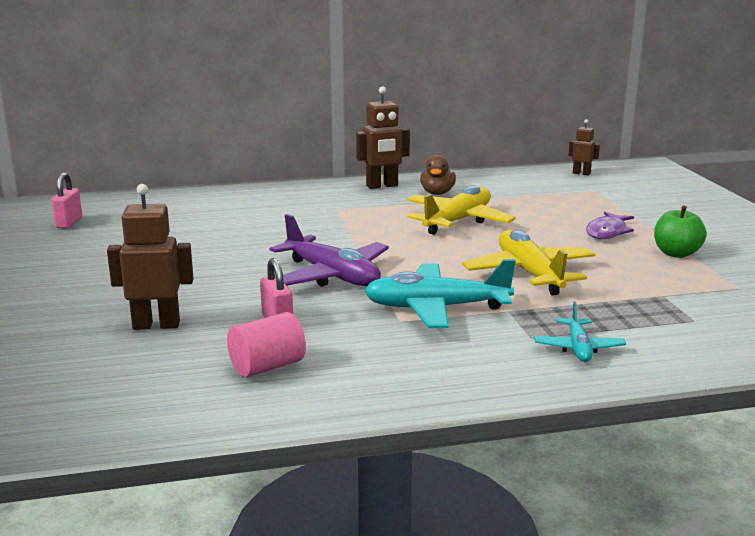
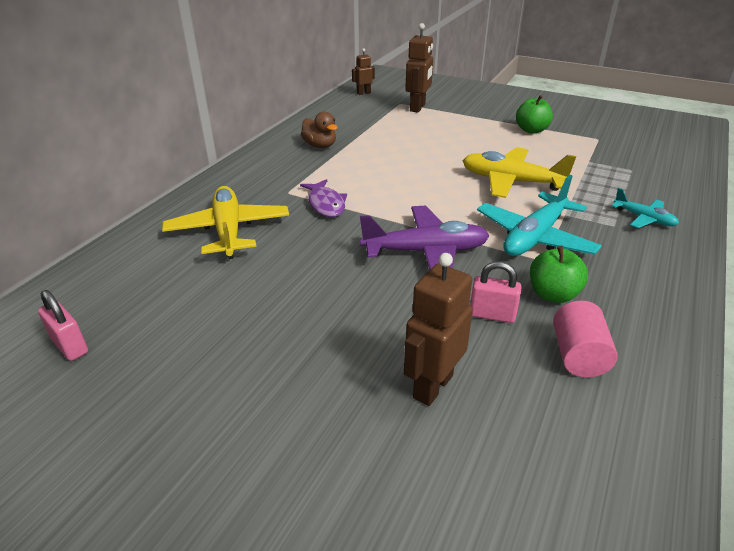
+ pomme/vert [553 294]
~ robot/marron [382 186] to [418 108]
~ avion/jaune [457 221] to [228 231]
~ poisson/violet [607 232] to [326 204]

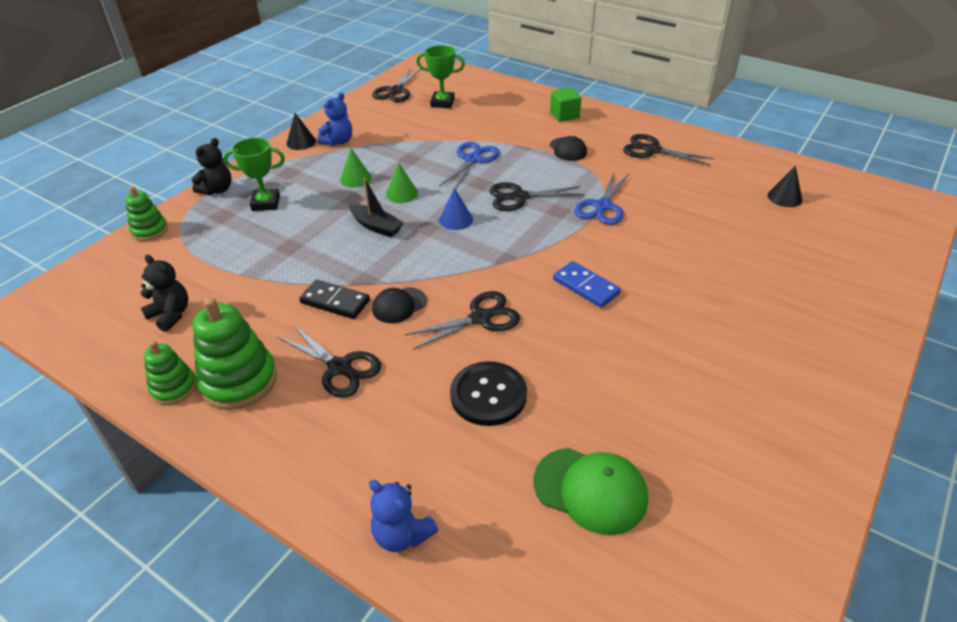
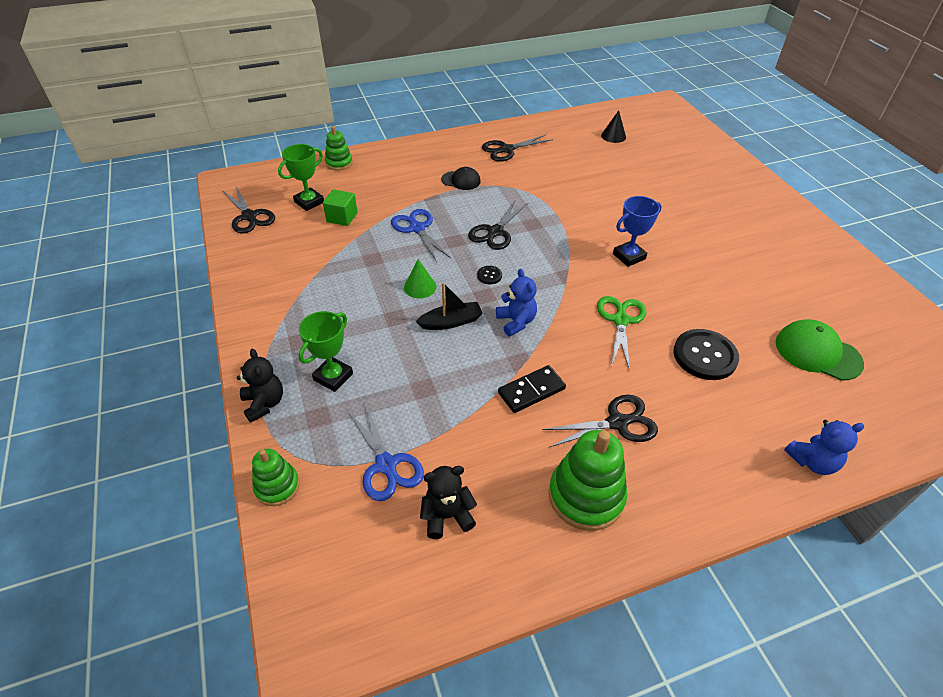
- cône/noir [301 142]
- cône/vert [355 178]
- casquette/noir [399 305]
~ jouet à empiler/vert [174 388] to [339 163]
~ ours en peluche/bleu [338 141] to [516 322]
~ cube/vert [564 115] to [342 217]
~ ciseaux/bleu [602 206] to [386 465]
~ cône/bleu [456 219] to bouton/noir [489 275]
~ domino/bleu [585 286] to trophée/bleu [629 256]
~ ciseaux/noir [480 318] to ciseaux/vert [620 320]
~ casquette/vert [590 490] = [817 353] 120 degrees counterclockwise

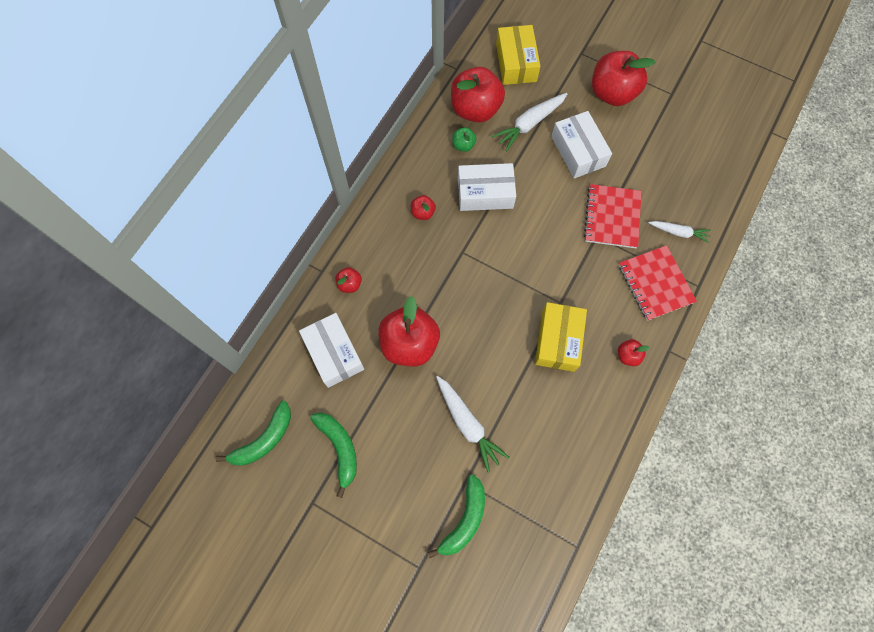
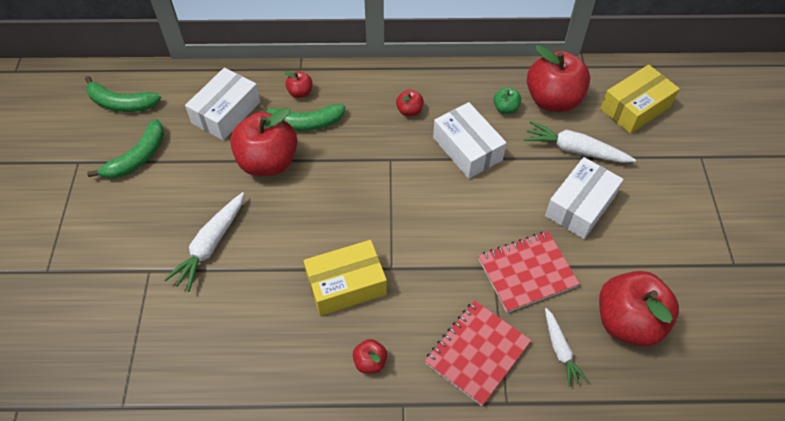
~ banane/vert [464 519] to [305 123]
~ pomme/rouge [612 93] to [628 322]

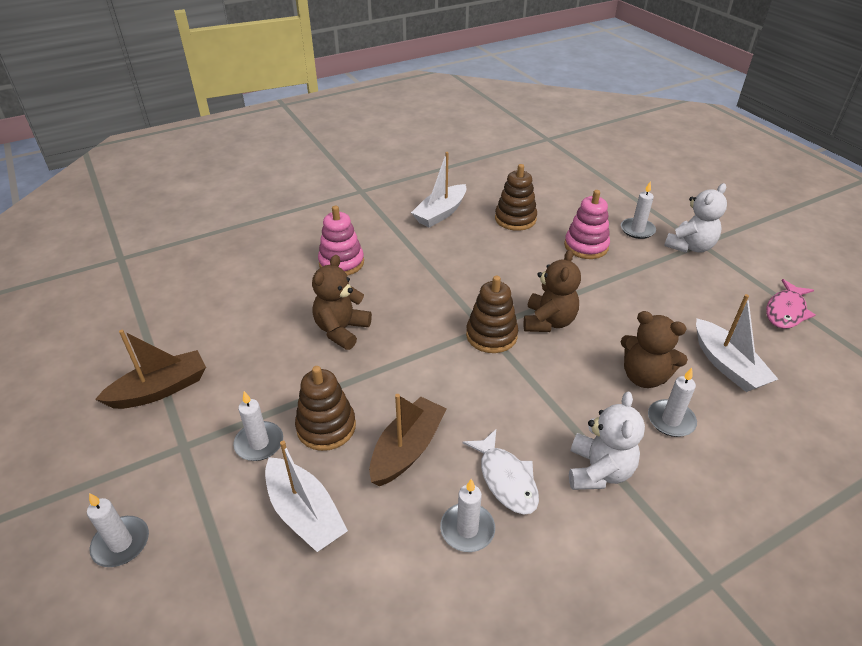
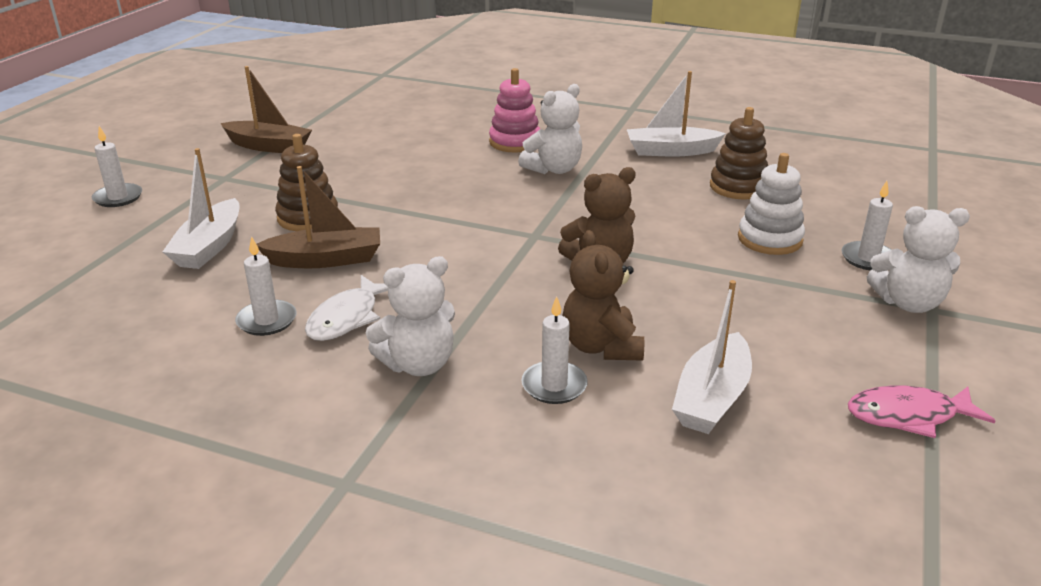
- bougie/blanc [259 443]
- ours en peluche/marron [341 330]
- jouet à empiler/marron [491 335]
+ ours en peluche/blanc [554 169]
~ jouet à empiler/rose [586 246] to jouet à empiler/blanc [770 239]

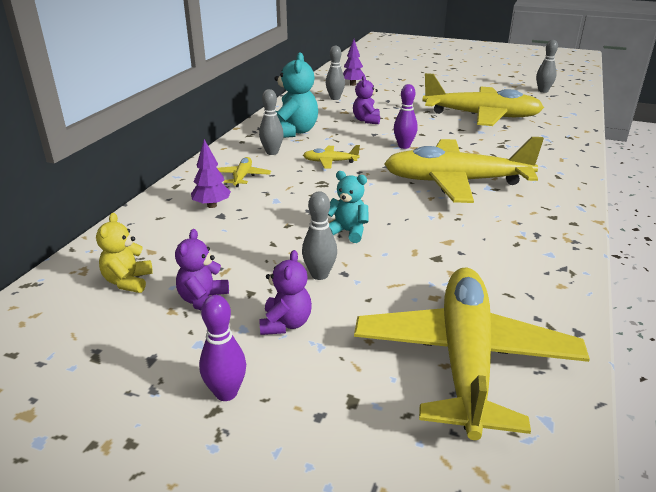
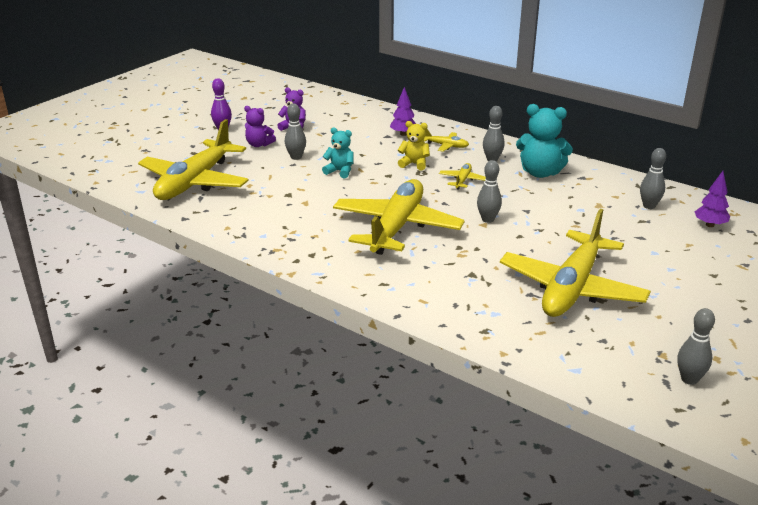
- ours en peluche/violet [366 120]
~ ours en peluche/jaune [128 282] to [414 164]
~ quille/violet [404 146] to quille/gris [488 219]
~ ours en peluche/turquoise [347 232] = [340 171] 105 degrees counterclockwise
~ avion/jaune [465 358] = [195 182] 90 degrees clockwise

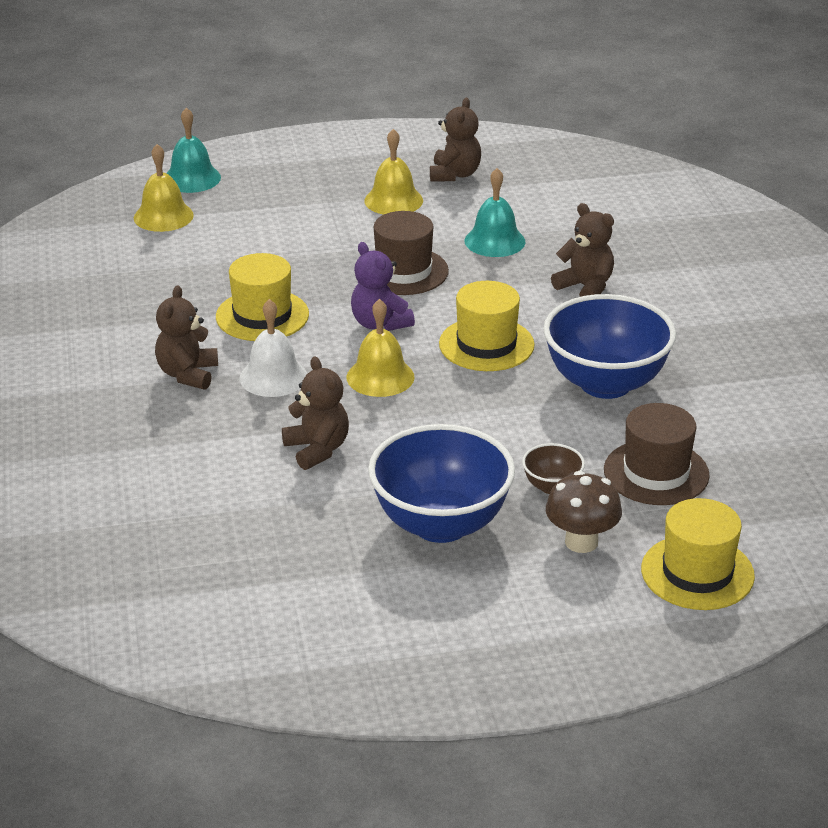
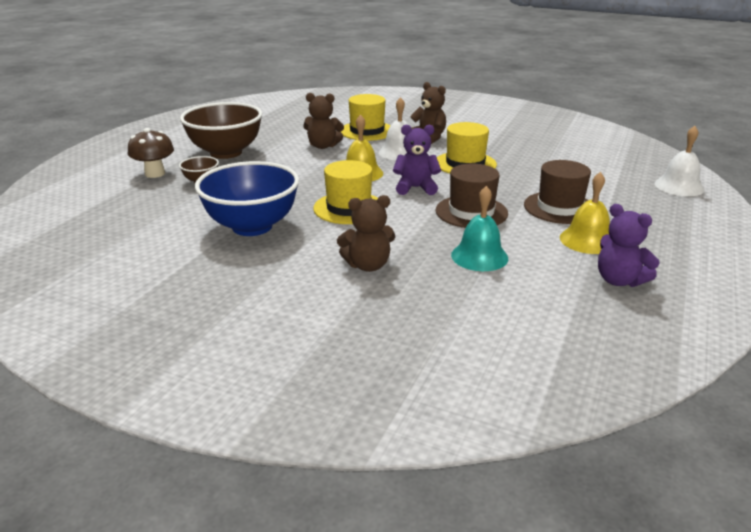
- cloche/jaune [163 216]
~ chapeau/marron [656 473] to [559 208]
~ chapeau/jaune [697 572] to [367 131]
~ cloche/turquoise [192 178] to cloche/blanc [679 186]
~ bol/bleu [441 524] to bol/marron [226 153]
~ ours en peluche/marron [454 174] to ours en peluche/violet [619 280]

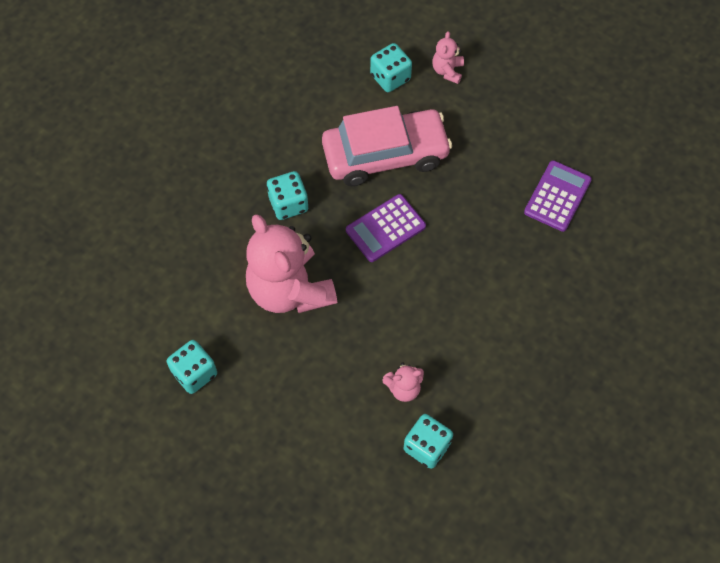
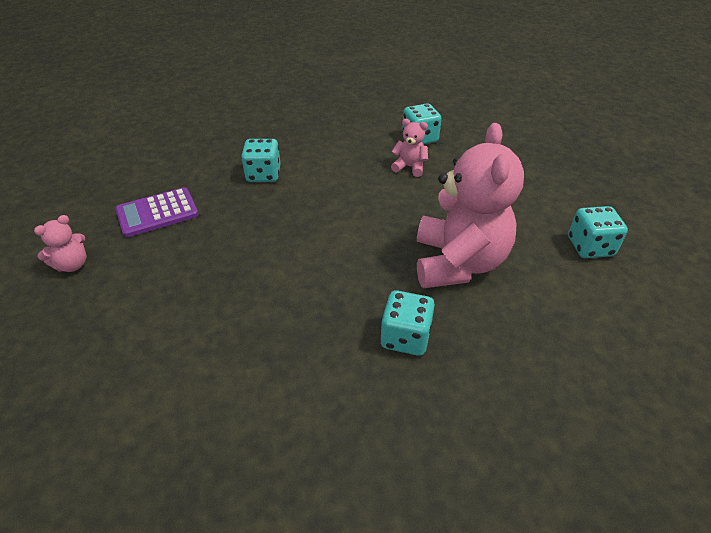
- voiture/rose [385 154]
- calculatrice/violet [385 228]
~ dé/turquoise [390 77] to [263 174]
~ ours en peluche/rose [447 71] to [72 265]

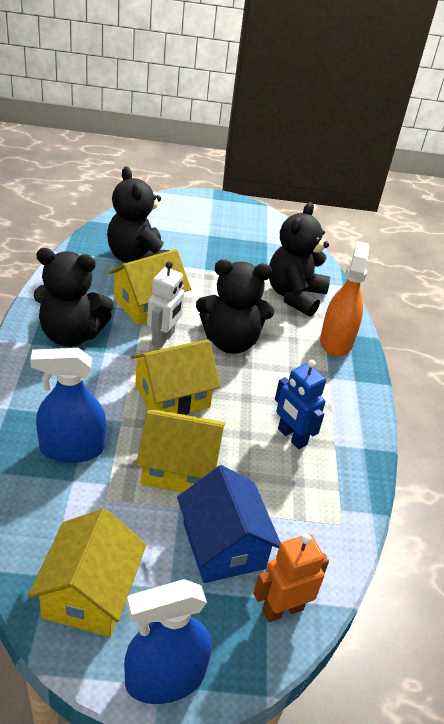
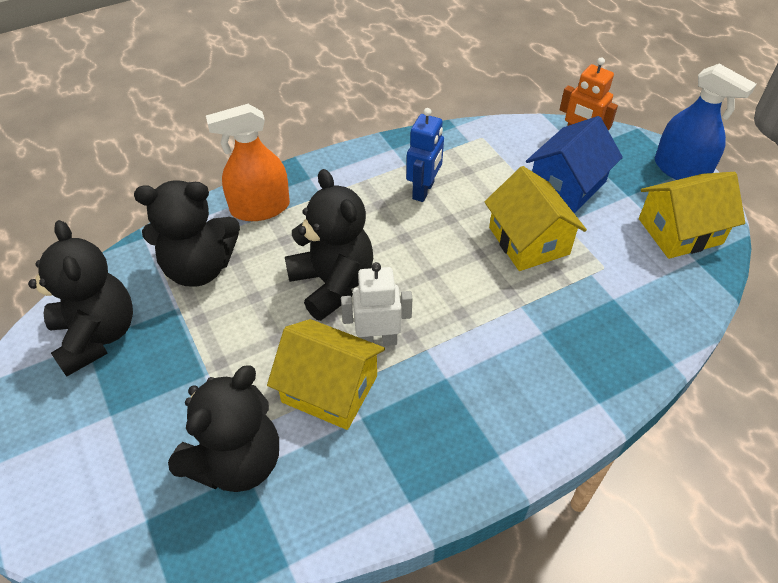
- vaporisateur/bleu [72 448]
- maison/jaune [172 396]
~ ours en peluche/noir [71 335] to [96 335]

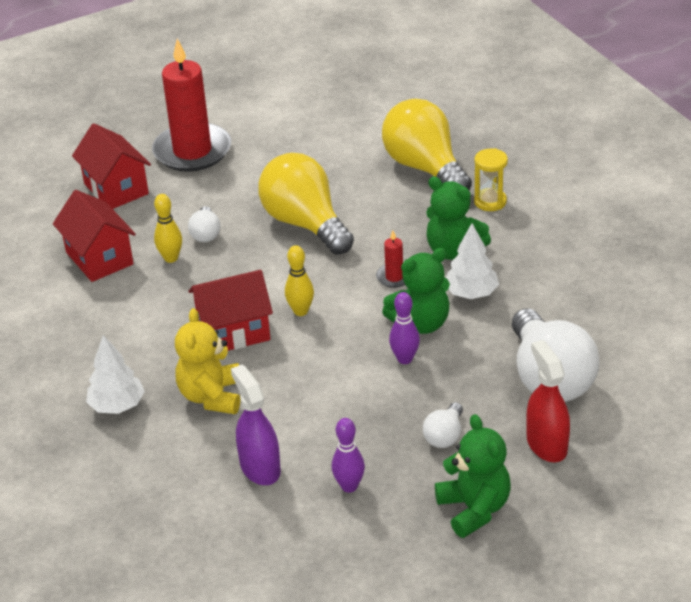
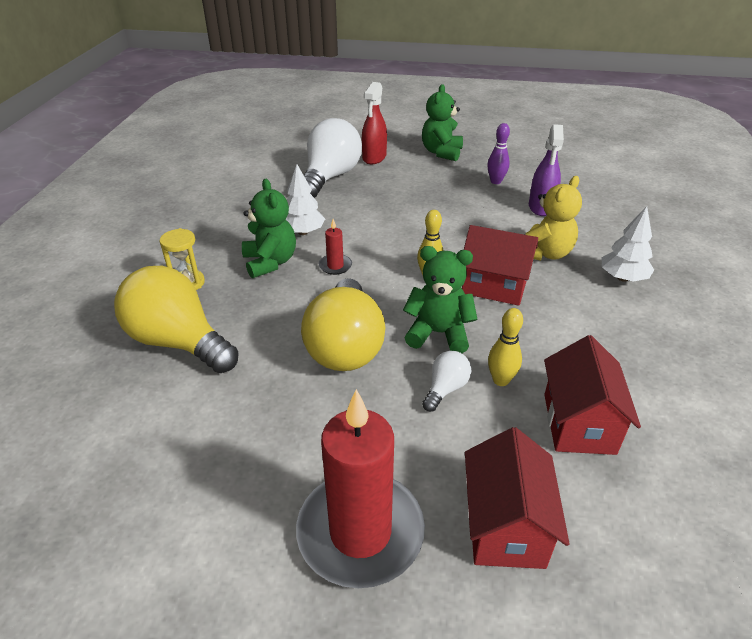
- quille/violet [405 359]
- ampoule/blanc [444 436]
~ ours en peluche/vert [421 323] to [438 333]
~ ampoule/jaune [425 168] = [179 342] 120 degrees clockwise

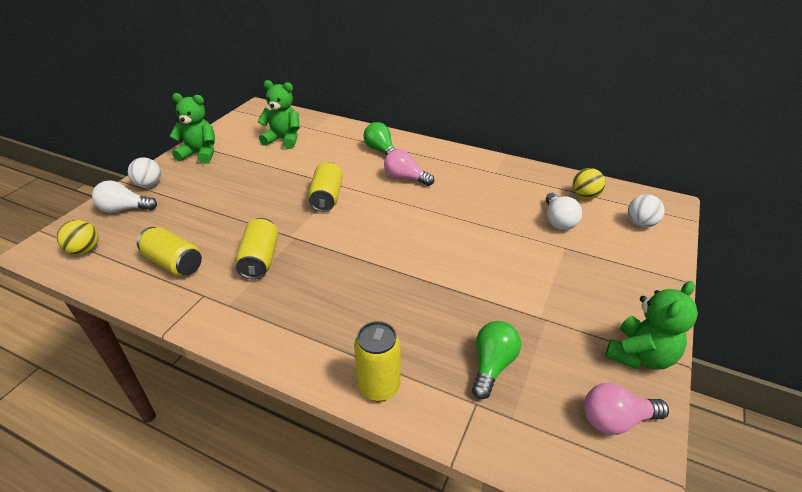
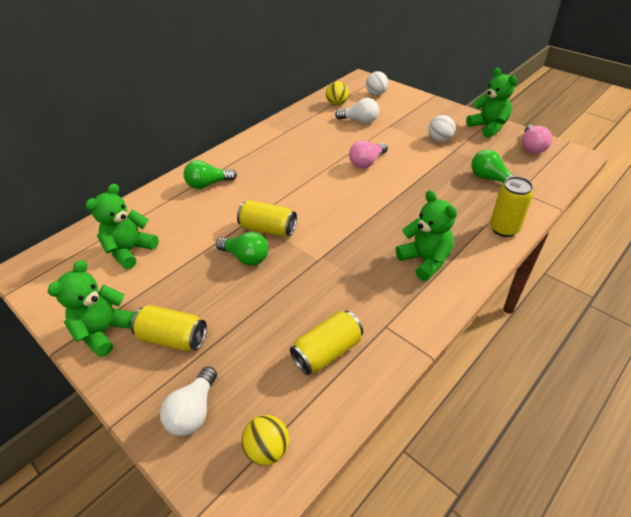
+ ampoule/vert [246 257]
+ ours en peluche/vert [425 260]
~ balle/blanc [149 185] to [439 140]
~ canette/jaune [260 259] to [173 338]
~ ampoule/rose [405 178] to [367 162]

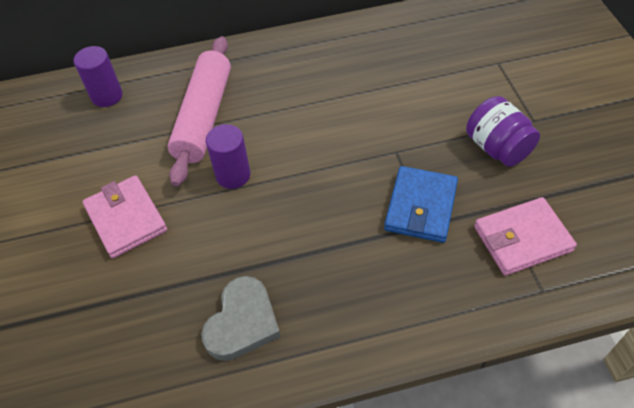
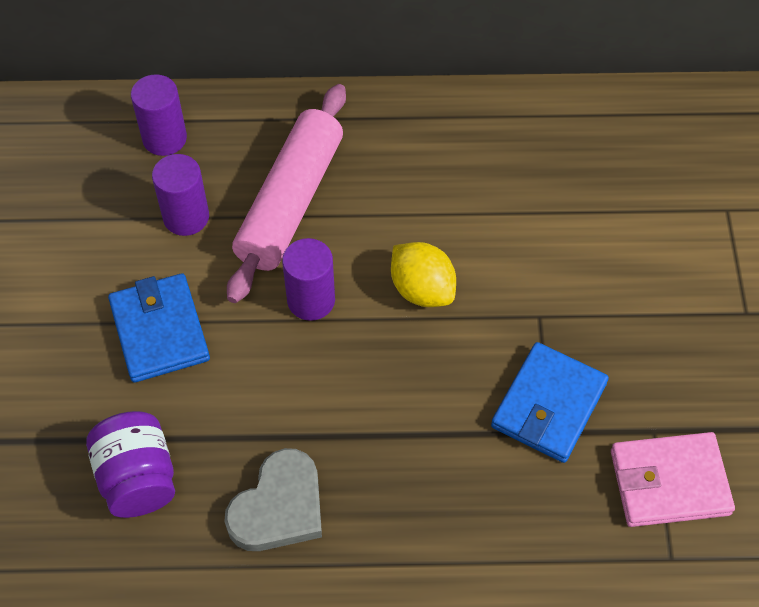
+ cylindre/violet [186 217]
+ citron/jaune [422 289]
~ bocal/violet [497 147] to [138 478]
~ portefeuille/rose [126 219] to portefeuille/bleu [160 331]

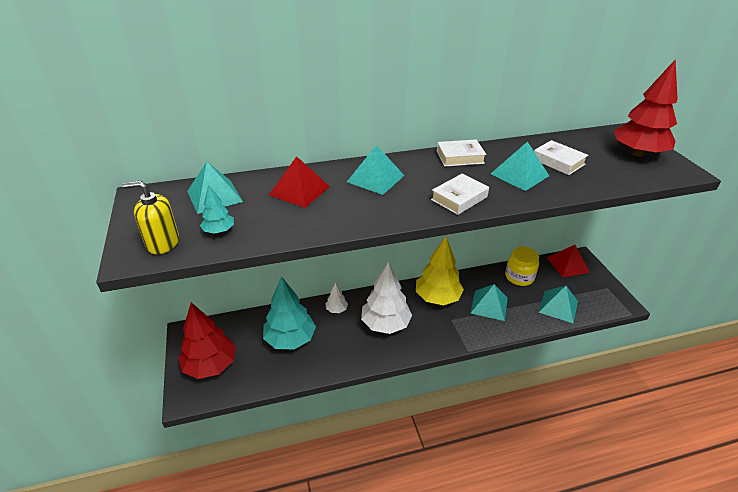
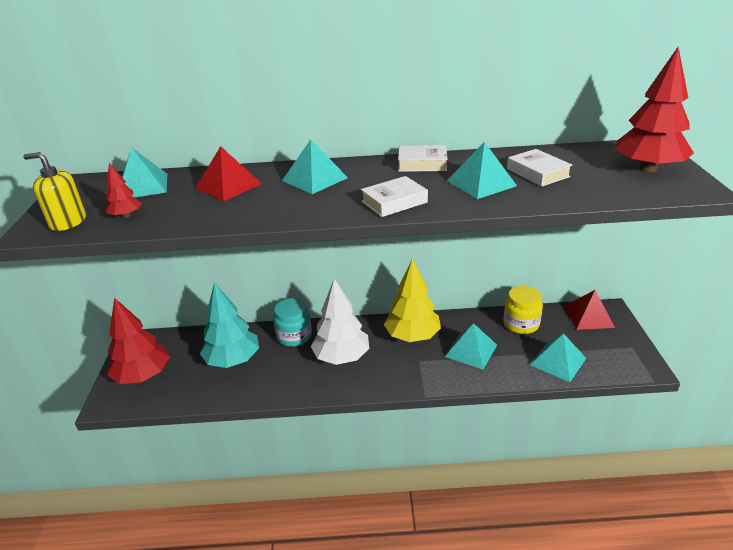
~ arbre/blanc [336 309] to bocal/turquoise [294 336]
~ arbre/turquoise [219 231] to arbre/rouge [126 216]

